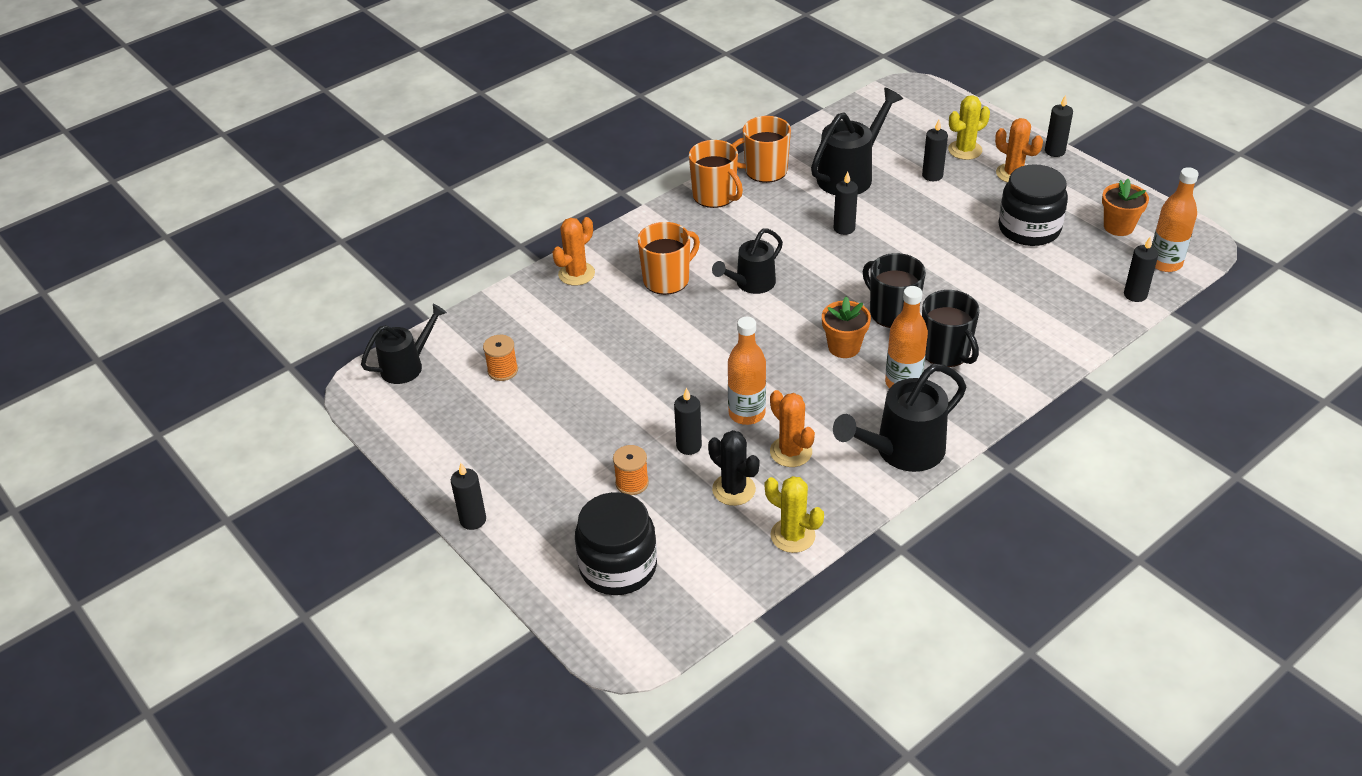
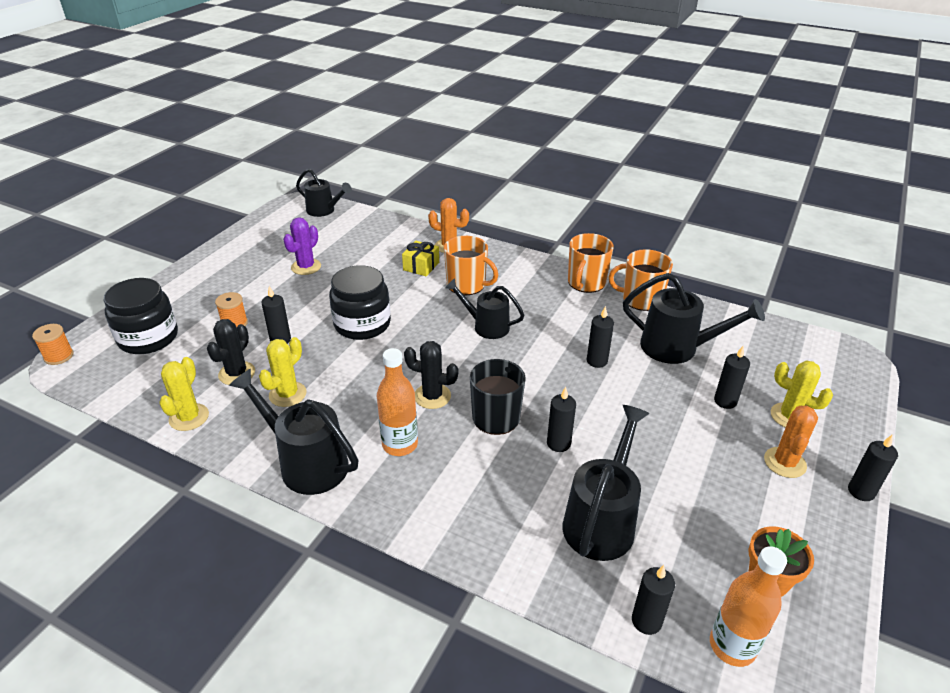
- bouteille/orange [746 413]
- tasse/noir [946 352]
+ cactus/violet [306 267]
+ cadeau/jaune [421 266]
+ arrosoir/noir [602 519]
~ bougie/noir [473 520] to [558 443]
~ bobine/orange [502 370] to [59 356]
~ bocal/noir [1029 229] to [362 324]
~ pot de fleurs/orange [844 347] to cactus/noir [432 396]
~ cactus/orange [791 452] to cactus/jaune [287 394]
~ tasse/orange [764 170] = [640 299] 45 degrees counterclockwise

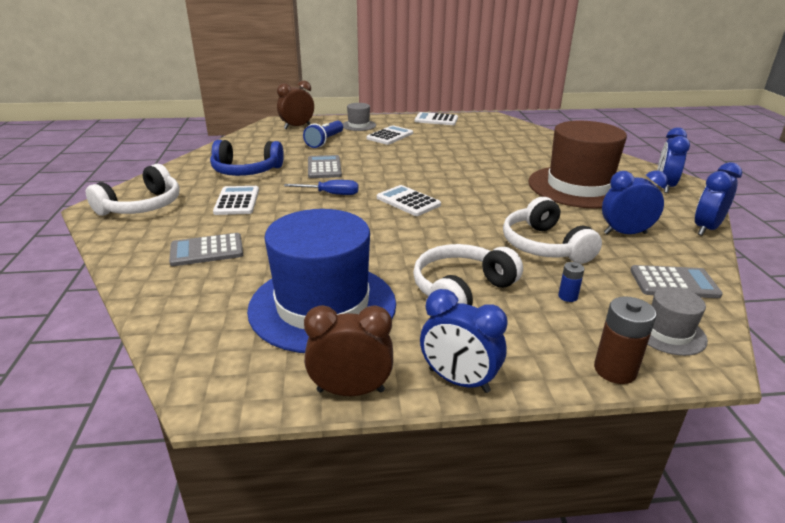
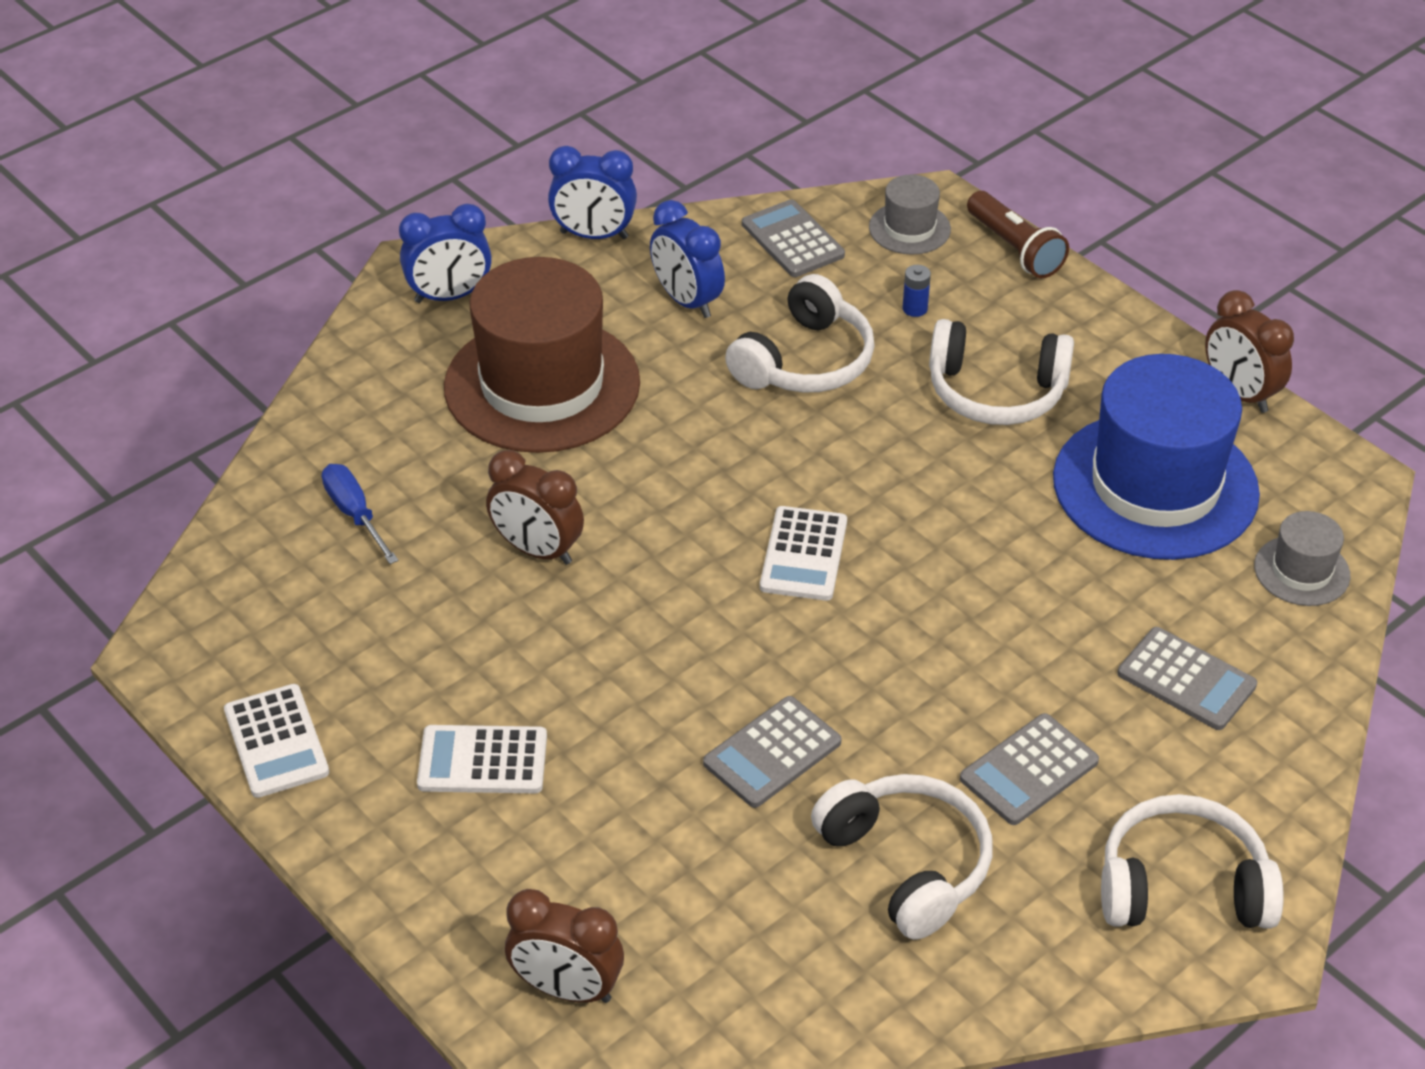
- lampe de poche/bleu [325 141]
- réveil/bleu [458 380]
+ réveil/marron [537 550]
~ tournevis/bleu [331 194] to [355 514]
~ chapeau/gris [359 125] to [1301 571]
~ pile/marron [615 370] to lampe de poche/marron [1014 249]
~ casque audio/bleu [246 171] to casque audio/blanc [907 864]
~ calculatrice/blanc [237 201] to calculatrice/gris [1029 770]

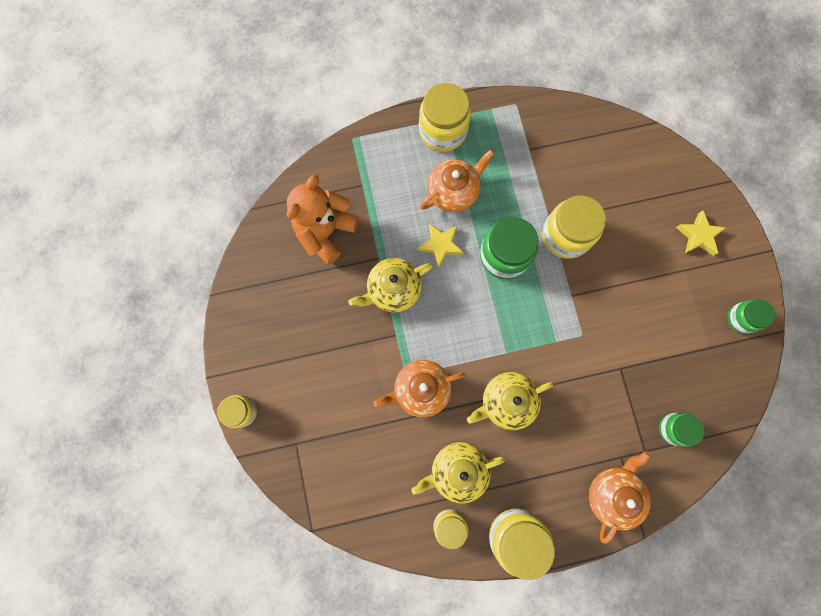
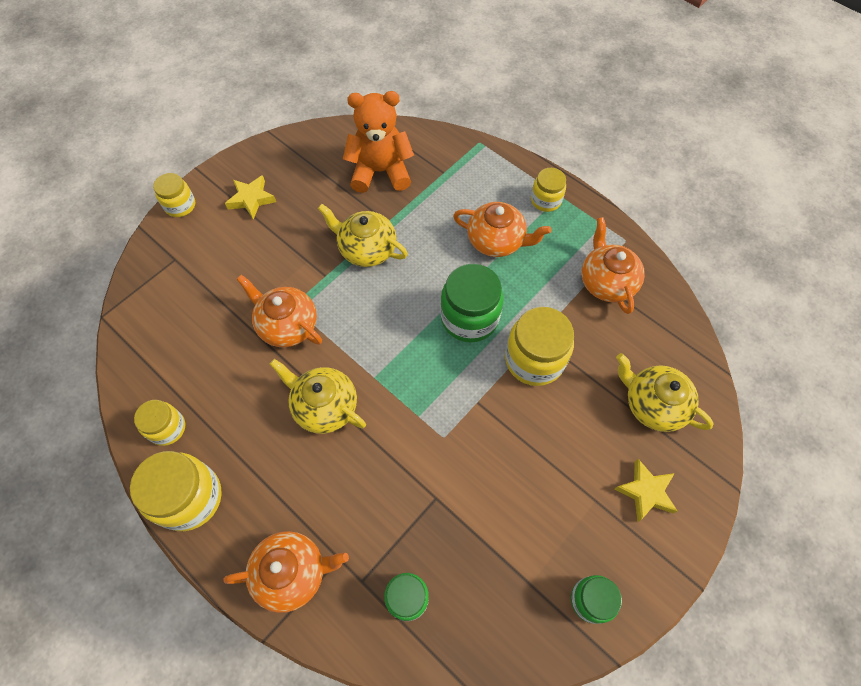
+ théière/orange [606 282]
~ théière/jaune [457 470] to [653 404]
~ étoile/jaune [441 245] to [251 199]
~ bocal/jaune [443 131] = [546 200] x0.59

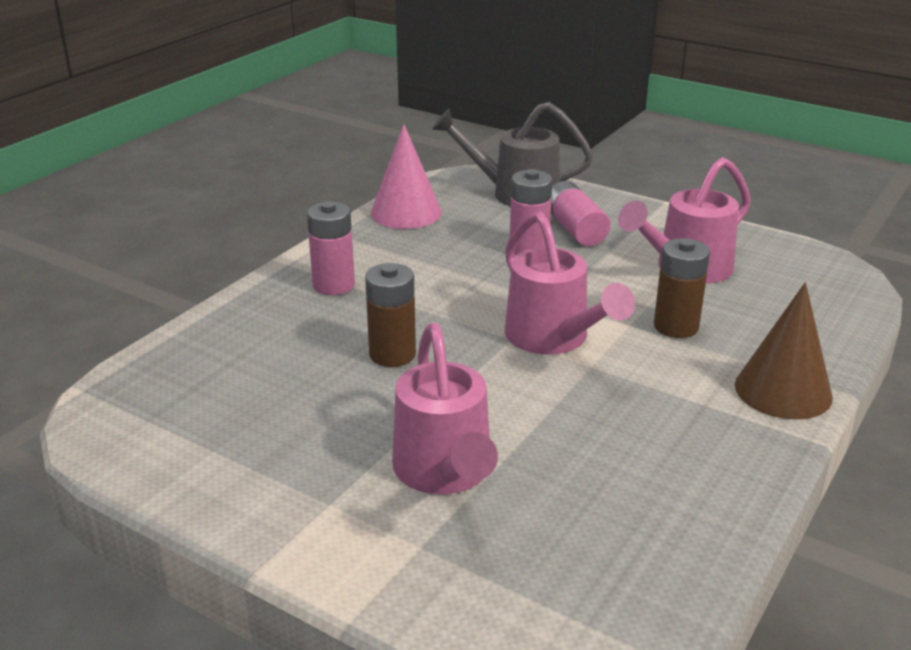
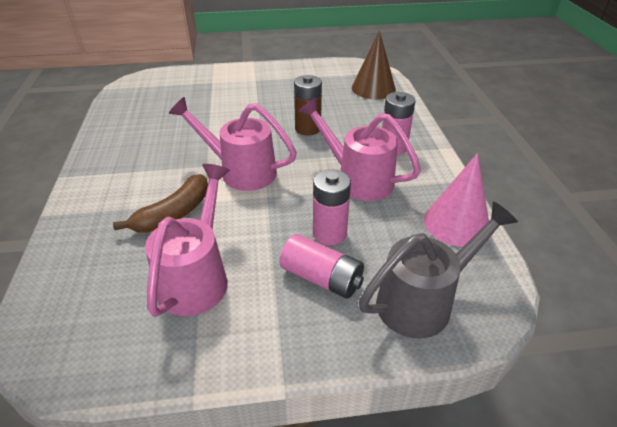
~ arrosoir/rose [445 472] to [358 179]
~ cône/marron [783 390] to [373 88]
~ pile/marron [676 326] to banane/marron [174 214]

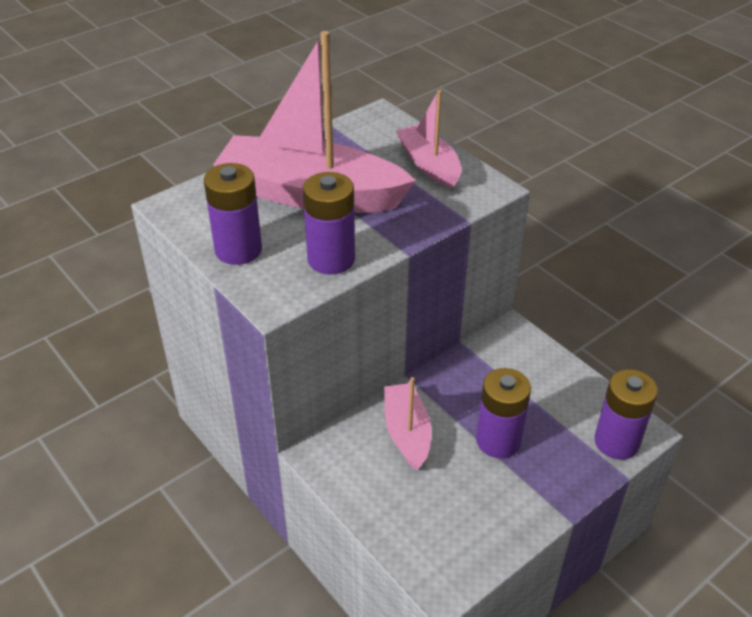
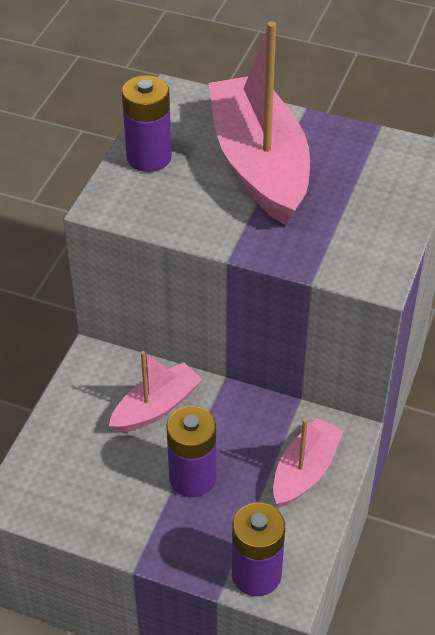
- pile/violet [331 259]
~ bateau/rose [429 165] to [305 471]

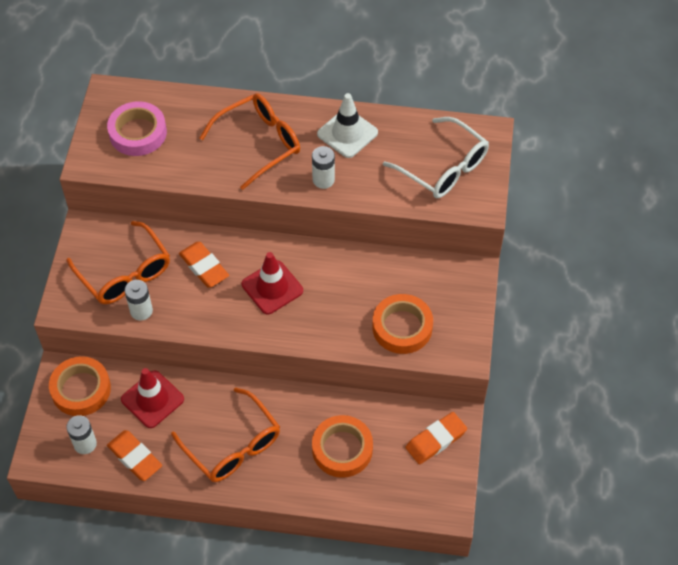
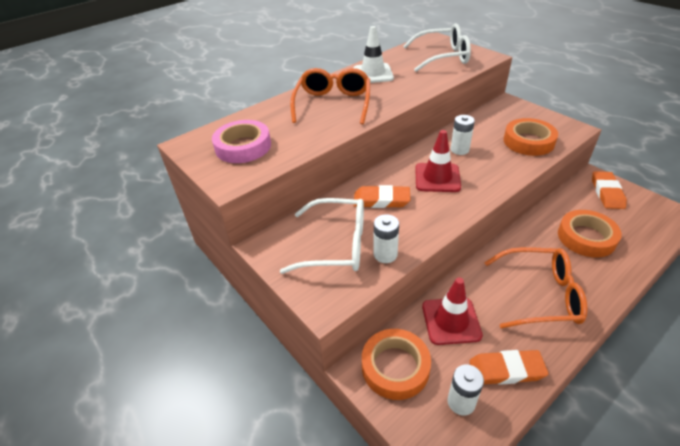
~ pile/blanc [323 180] to [459 149]
~ lunettes/orange [124 273] to lunettes/blanc [335 245]

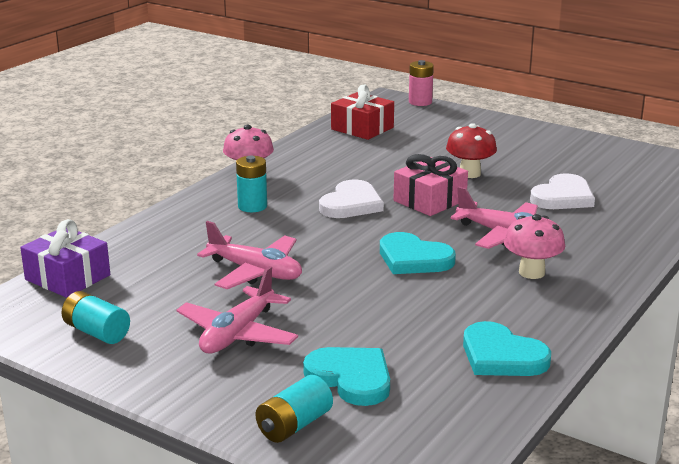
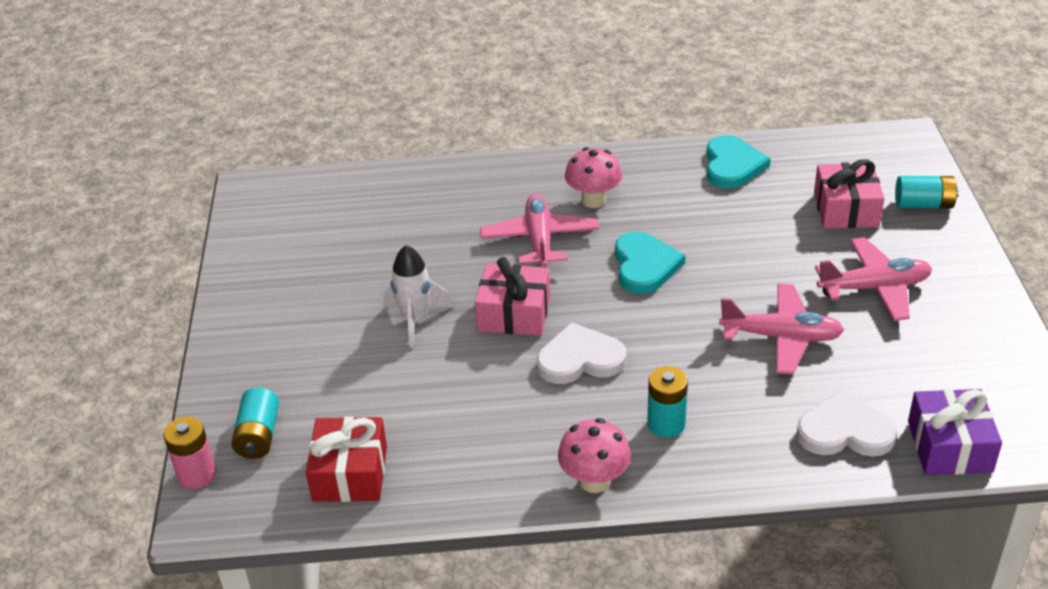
~ pile/turquoise [97 332] to [258 436]
~ cœur/blanc [563 197] to [844 431]
~ cœur/turquoise [351 378] to cadeau/rose [846 209]
~ champignon/rouge [470 173] to fusée/blanc [416 320]
~ avion/rose [255 272] = [781 337] 105 degrees clockwise

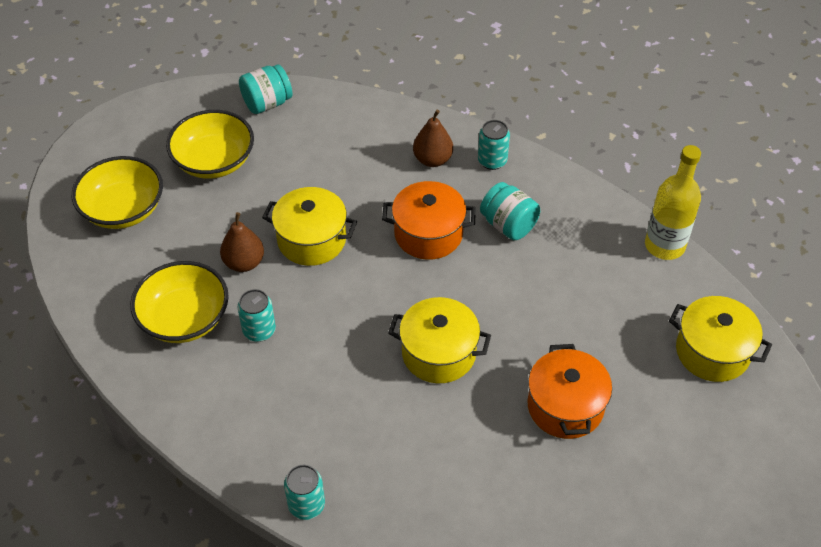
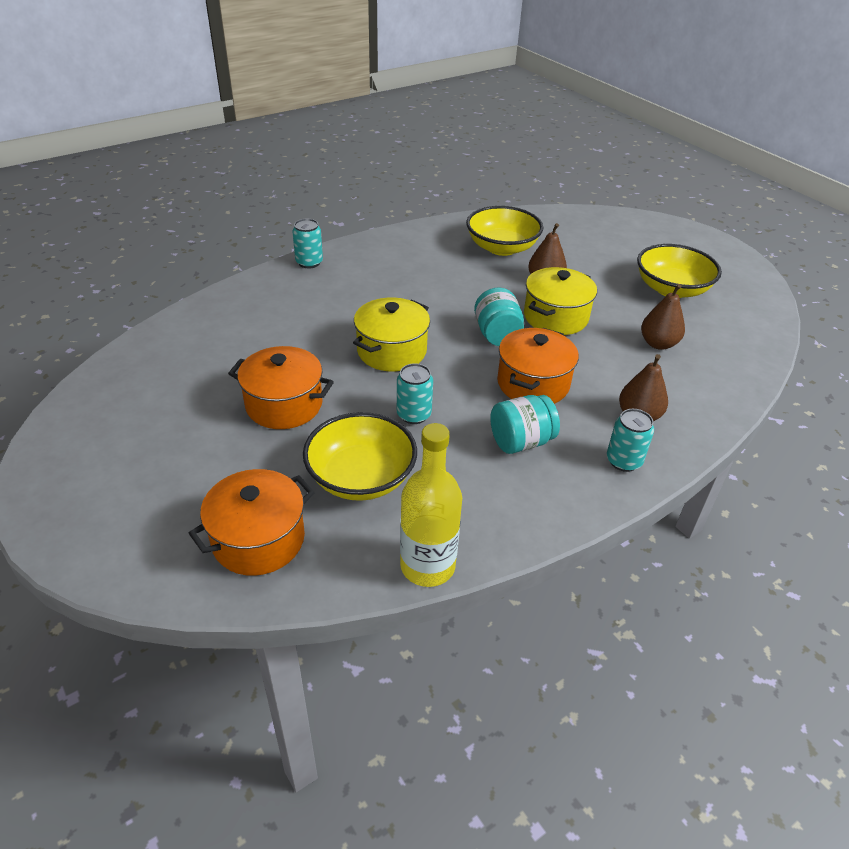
+ poire/marron [658 343]
~ bol/jaune [123 209] to [361 477]
~ canette/turquoise [259 330] to [414 414]
~ bocal/turquoise [267 103] to [497 335]
~ marmite/jaune [712 351] to marmite/orange [258 539]

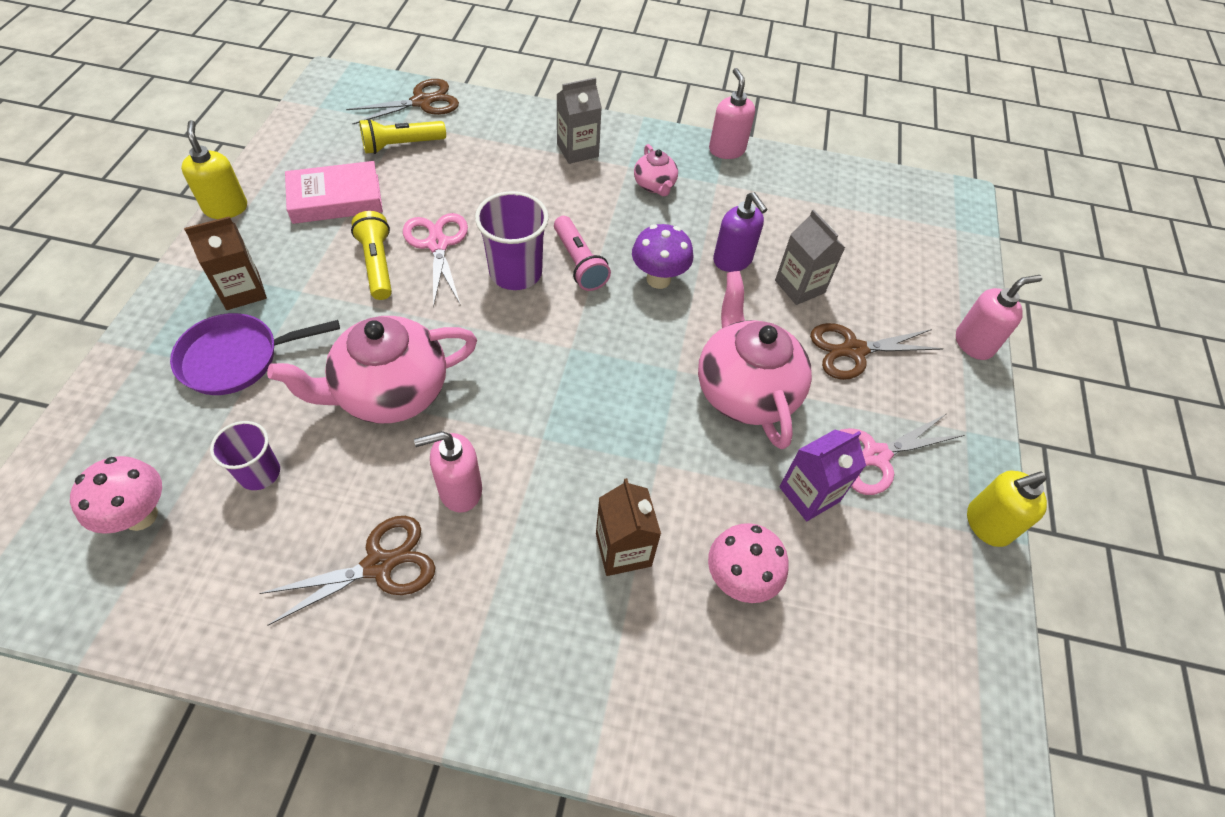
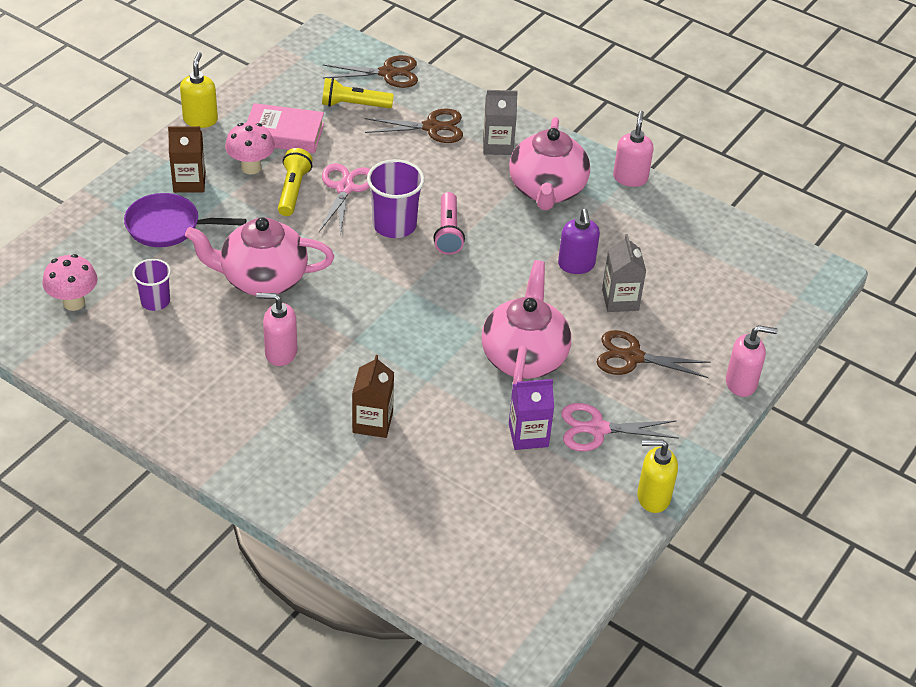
- champignon/violet [658 279]
~ ciseaux/marron [379 565] to [431 127]
~ champignon/rose [738 580] to [251 167]
~ théière/rose [655 185] = [547 190] x2.04

